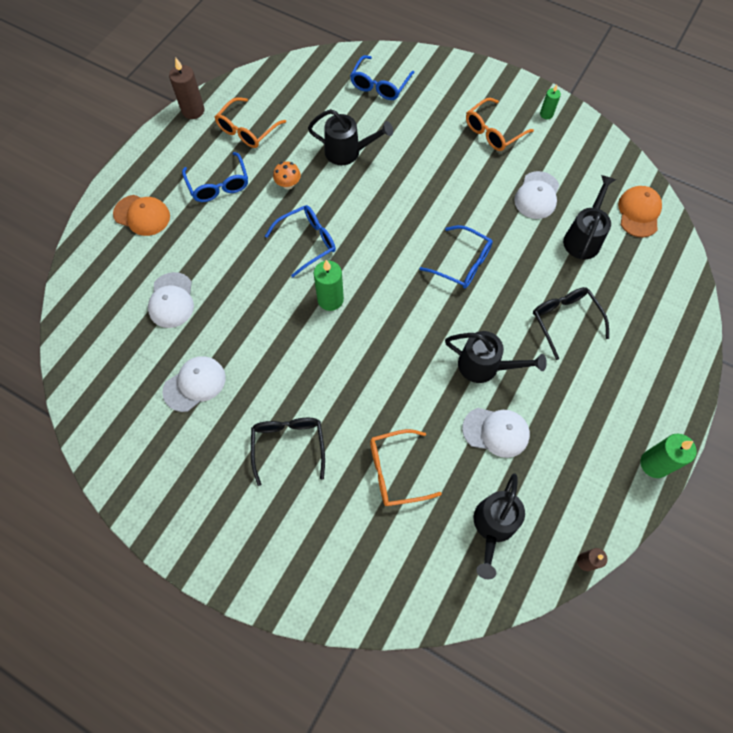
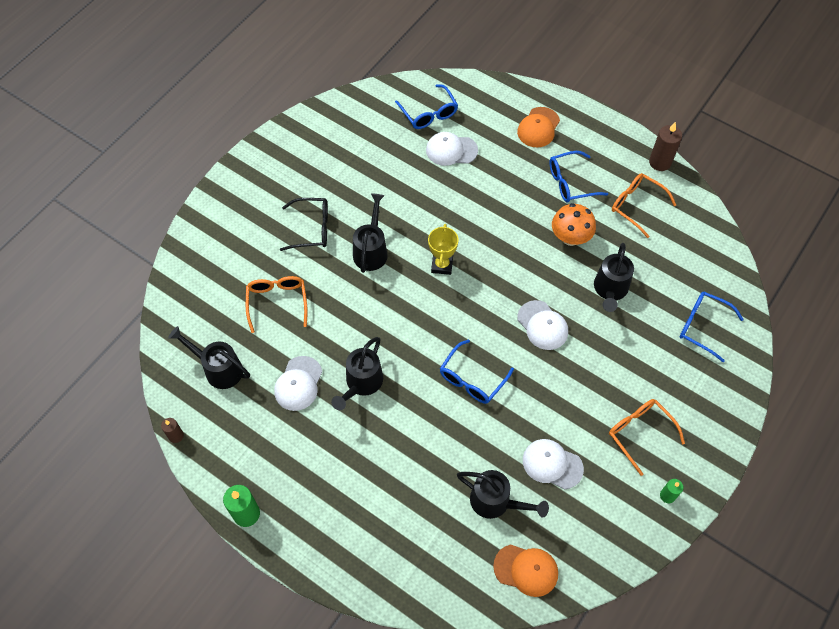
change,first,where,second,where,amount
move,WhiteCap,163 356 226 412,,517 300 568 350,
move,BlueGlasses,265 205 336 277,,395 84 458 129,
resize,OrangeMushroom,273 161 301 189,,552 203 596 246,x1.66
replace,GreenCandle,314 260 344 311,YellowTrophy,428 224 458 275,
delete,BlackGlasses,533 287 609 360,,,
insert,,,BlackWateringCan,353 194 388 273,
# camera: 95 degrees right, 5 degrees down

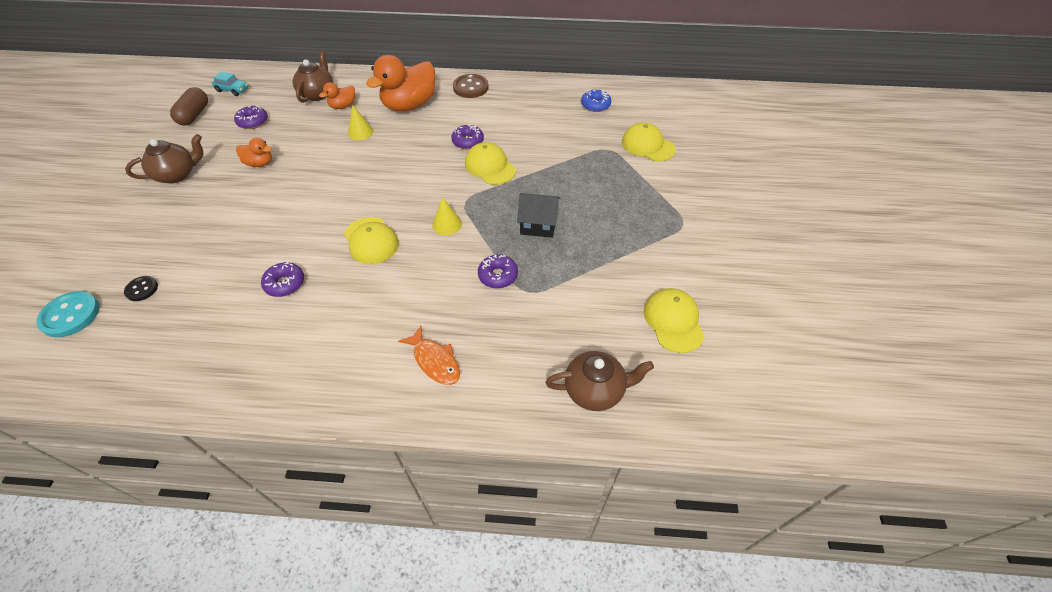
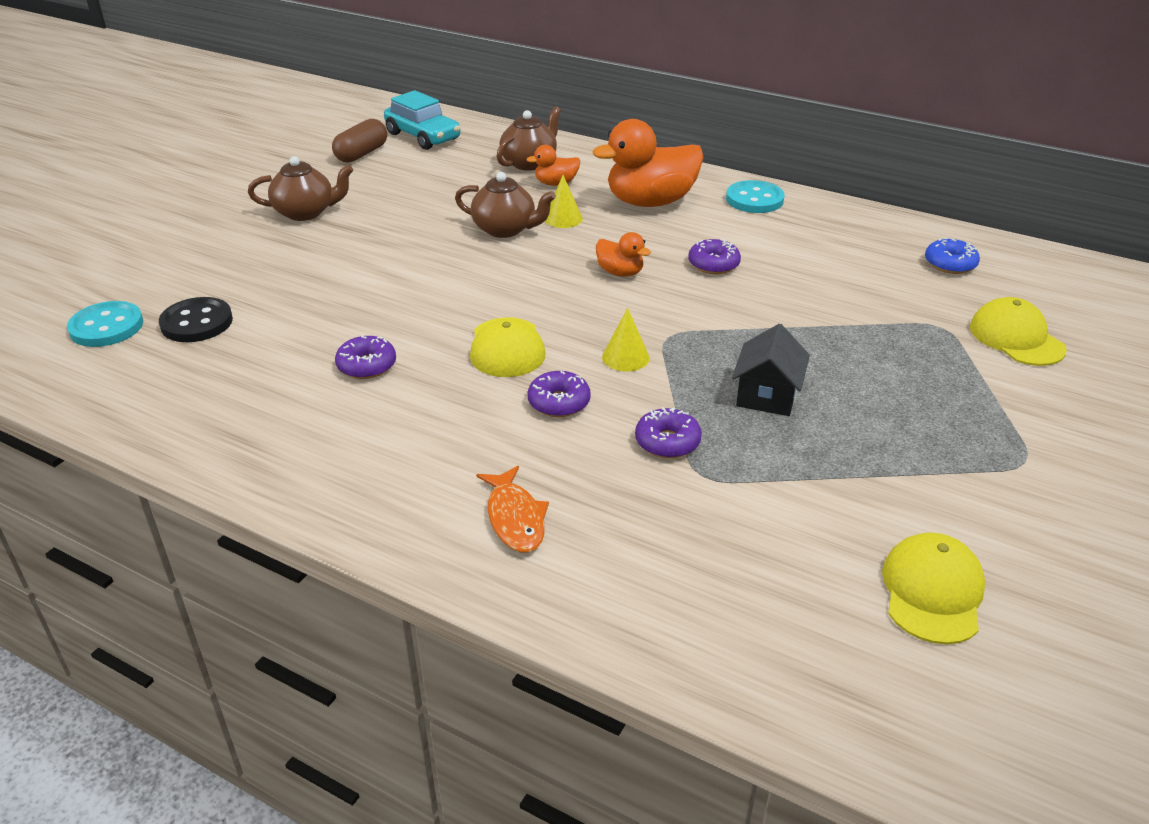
change,first,where,second,where,amount
resize,BlackButton,124 276 158 301,,159 297 233 342,x1.70
resize,TurquoiseCar,212 72 248 96,,384 90 461 150,x1.73
move,PurpleDonut,234 106 268 129,,528 371 591 417,
move,OrangeDuck,236 138 272 167,,596 232 651 277,
recolor,BrownButton,453 74 489 98,TurquoiseButton,726 180 785 213,
delete,YellowCap,465 142 516 185,,,
rotate,BlackHouse,517 193 560 238,,732 324 810 416,75 degrees clockwise
move,BrownTeapot,545 351 654 411,,455 172 556 238,
# camera: 25 degrees right, 15 degrees down

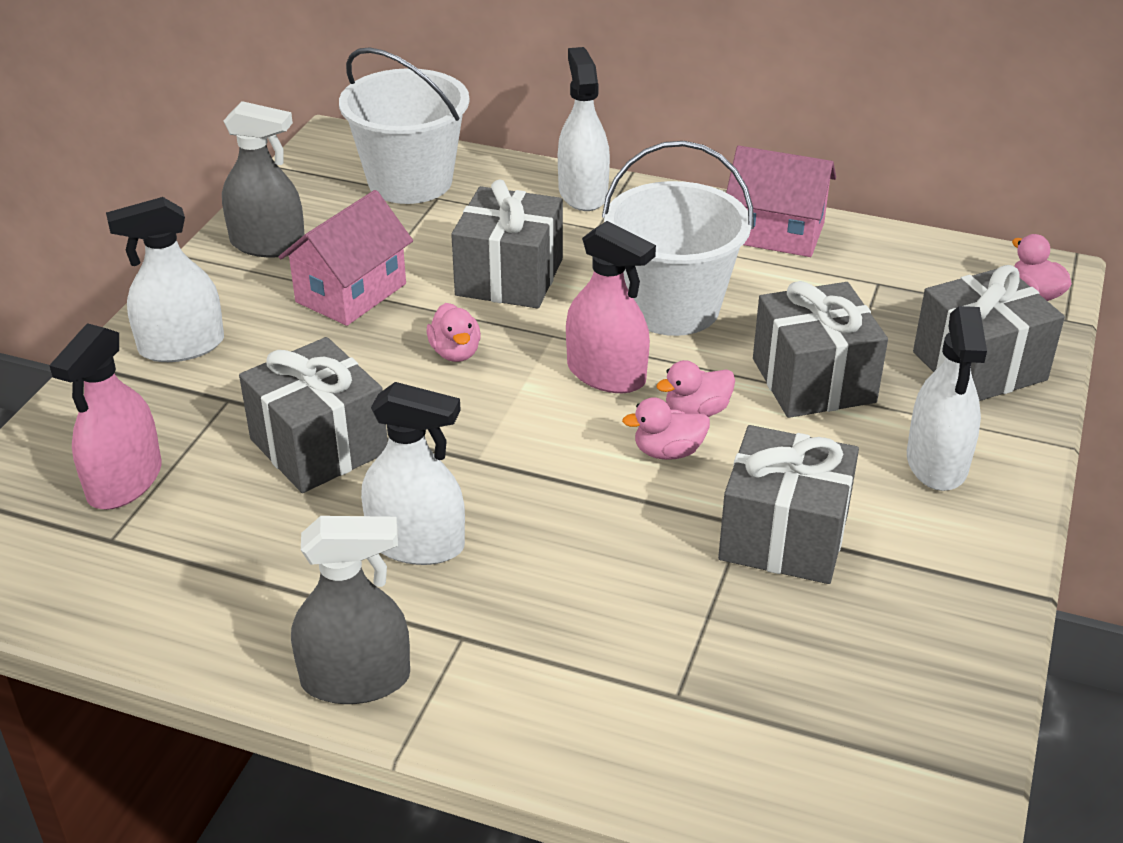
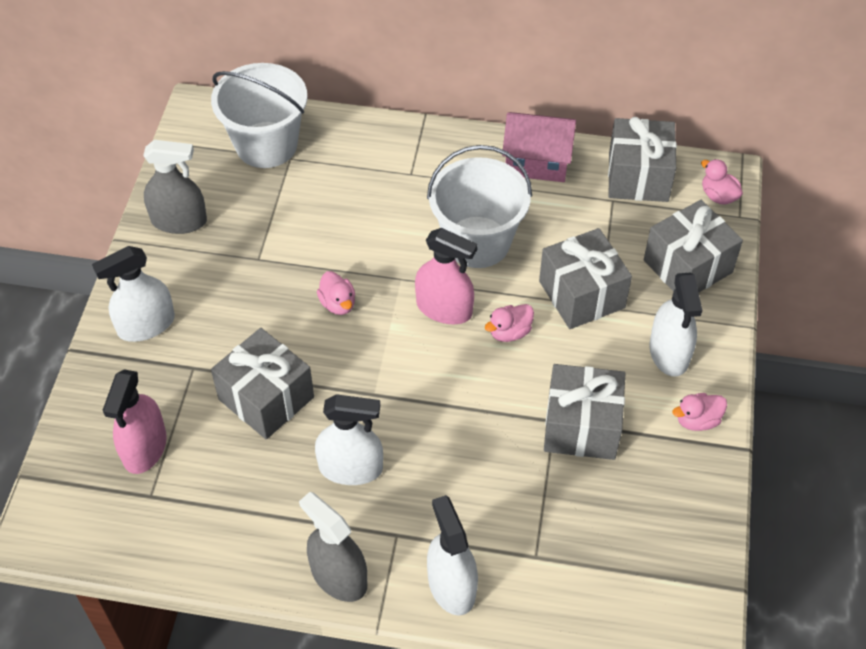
change,first,where,second,where,amount
delete,PinkHouse,279 190 413 326,,,
rotate,GreySprayBottle,291 516 410 704,,299 492 367 602,120 degrees counterclockwise
move,GreyGift,451 180 563 308,,608 117 677 202,
move,WhiteSprayBottle,558 47 610 211,,427 495 478 616,
move,PinkDuck,622 397 710 460,,672 393 727 431,
# camera: 10 degrees left, 15 degrees up

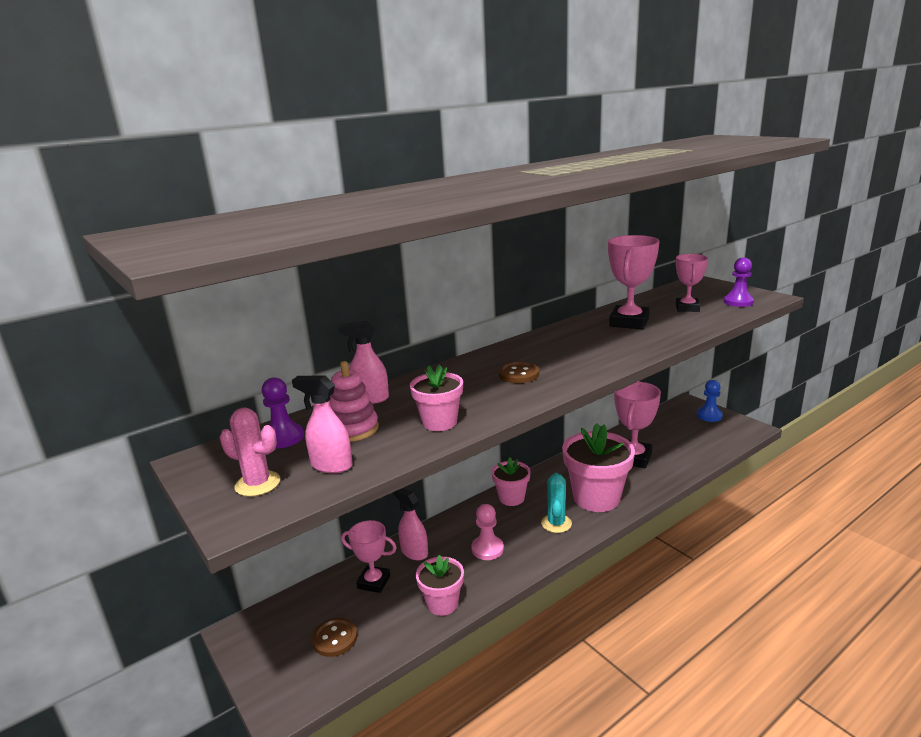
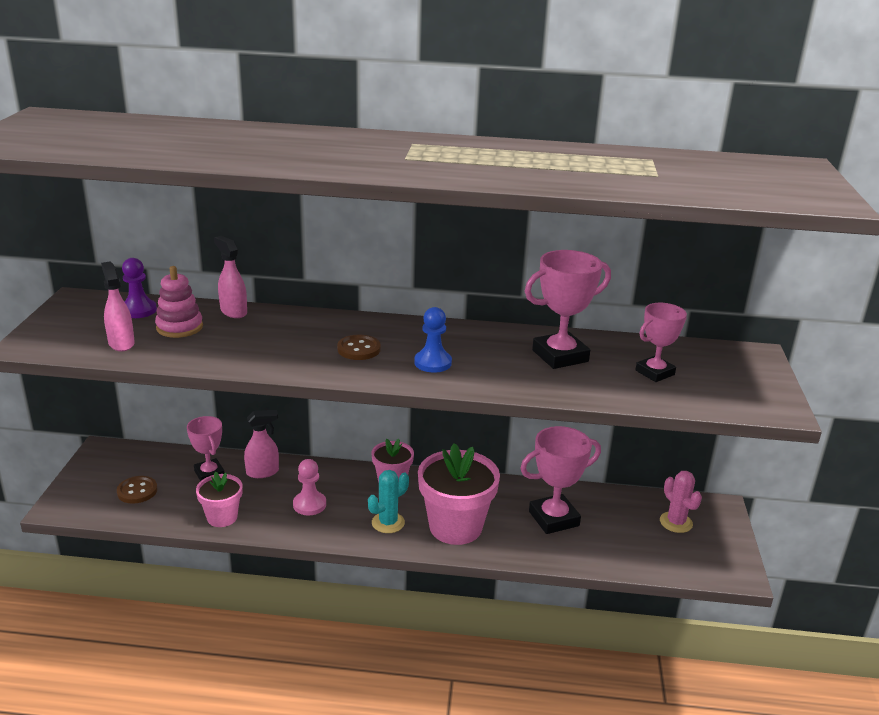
change,first,where,second,where,amount
move,PinkCactus,220 408 280 497,,660 471 702 533,
rotate,PinkSprayBottle,393 488 428 560,,244 410 279 478,75 degrees clockwise
delete,PinkFlowerPot,410 364 463 431,,,
move,BluePawn,697 380 723 422,,414 307 452 373,
delete,PurplePawn,724 257 754 307,,,
# camera: 40 degrees right, 5 degrees up

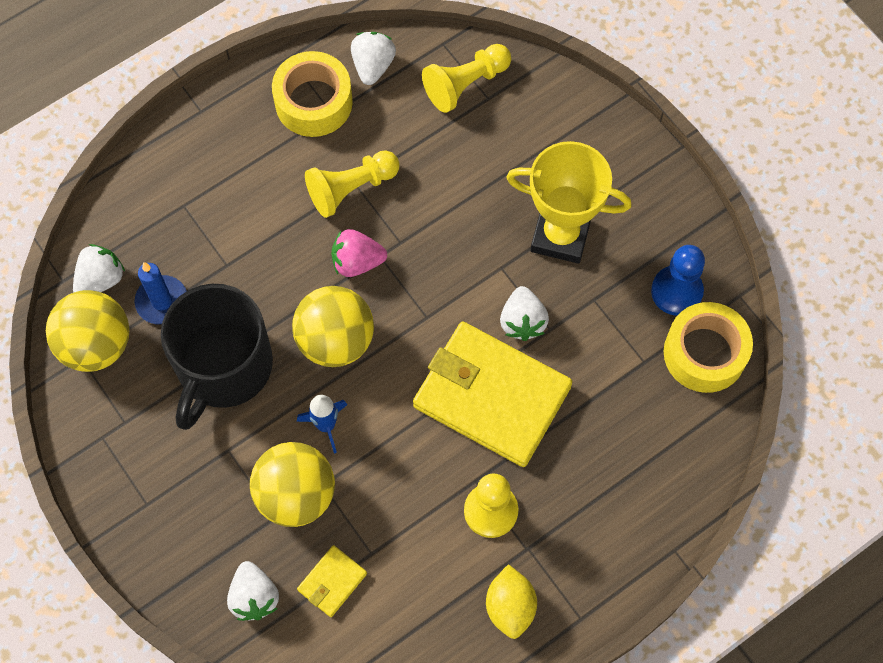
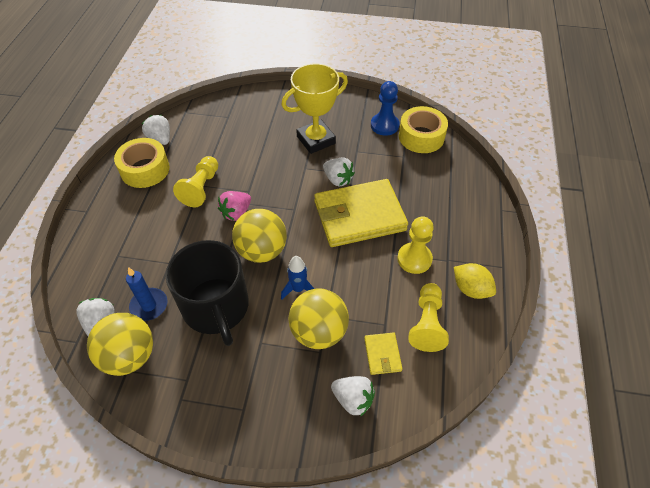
change,first,where,second,where,amount
move,YellowPawn,422 44 511 113,,408 283 449 352,
# camera: 45 degrees left, 15 degrees down

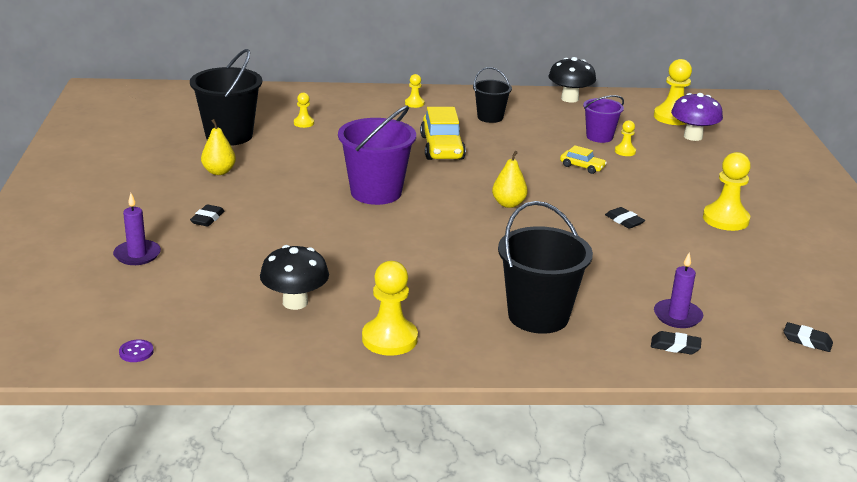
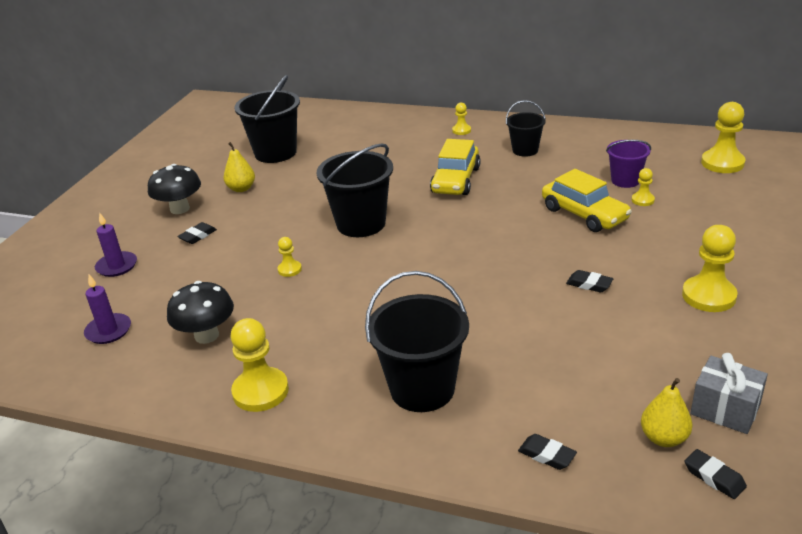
change,first,where,second,where,amount
delete,PurpleButton,119 339 154 362,,,
move,YellowPawn,294 92 314 128,,277 237 302 277,
recolor,PurpleBucket,338 105 416 205,BlackBucket,317 144 393 237,
move,YellowPear,492 151 528 208,,641 378 693 447,
move,BlackMushroom,548 57 596 102,,148 164 201 214,
resize,YellowCar,560 145 607 174,,542 169 632 232,x1.95
rotate,BlackEraser,605 207 645 229,,566 270 613 292,45 degrees counterclockwise
move,PurpleCandle,654 252 703 328,,84 274 131 344,
delete,PurpleMushroom,671 93 723 141,,,
insert,,,GreyGift,690 353 768 434,
# camera: 25 degrees right, 5 degrees up

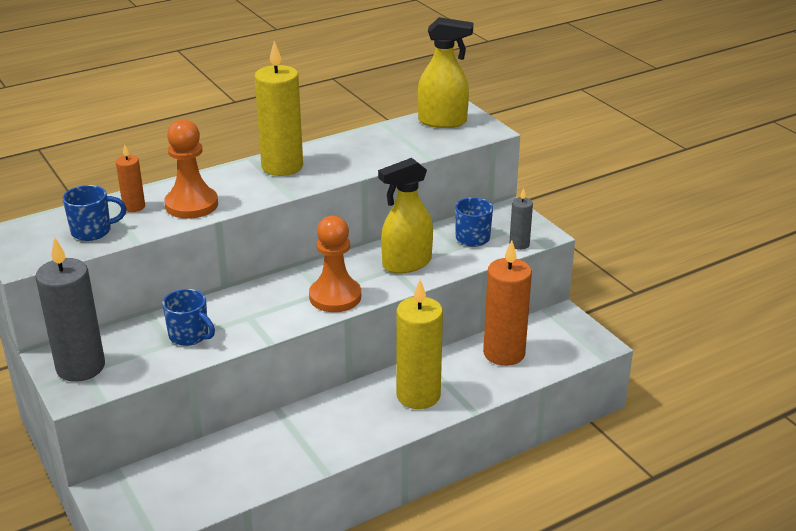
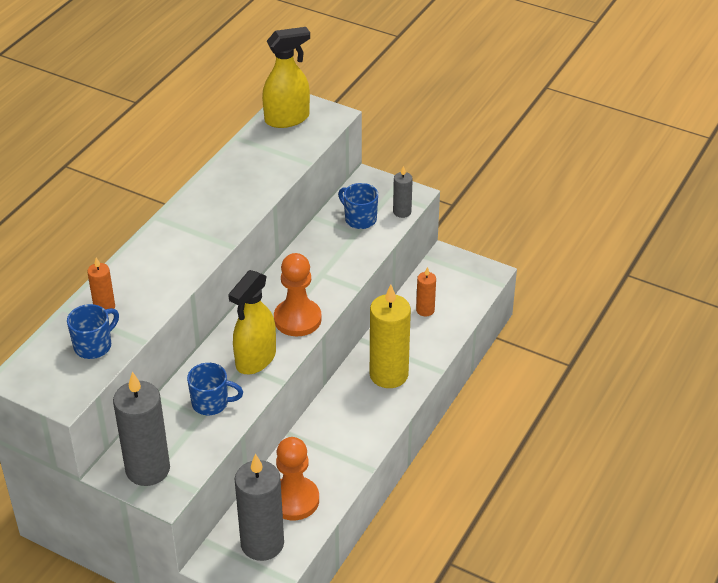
change,first,where,second,where,amount
move,OrangePawn,164 119 218 219,,276 437 319 520,
delete,YellowCandle,255 41 303 176,,,
move,YellowSprayBottle,378 158 433 274,,228 270 276 374,
resize,OrangeCandle,483 240 532 366,,416 267 436 317,x0.50
insert,,,GreyCandle,235 454 284 561,
# camera: 30 degrees left, 10 degrees up

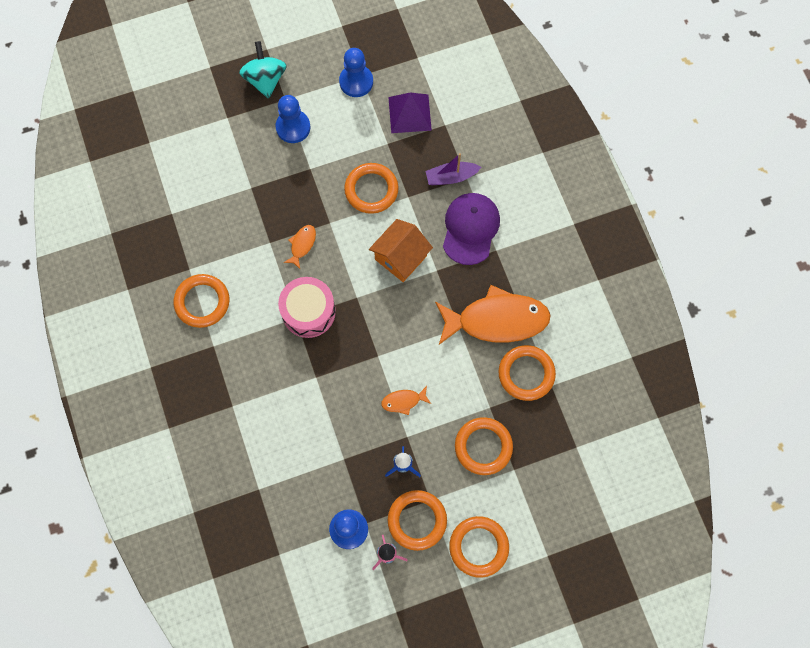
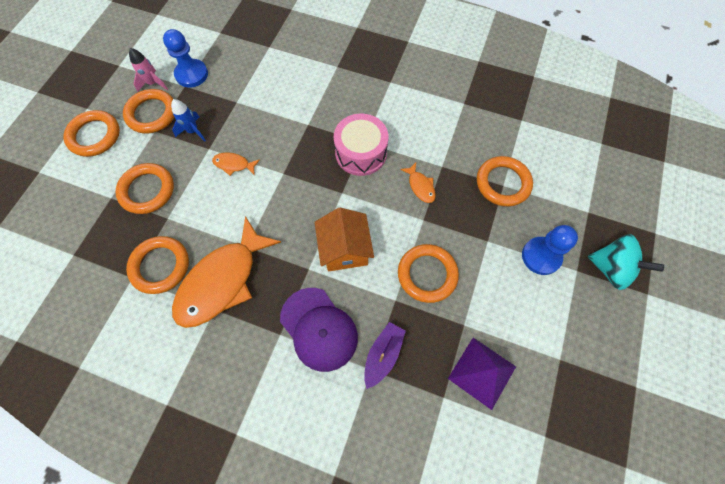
change,first,where,second,where,amount
move,OrangeRing,174 274 229 328,,477 156 533 207,
delete,BluePawn,339 48 373 97,,,
rotate,OrangeFish,381 386 431 415,,212 152 260 176,105 degrees counterclockwise
# camera: 130 degrees right, 5 degrees down

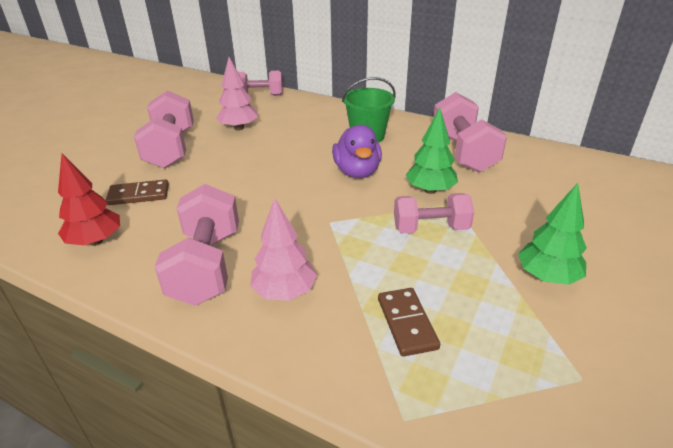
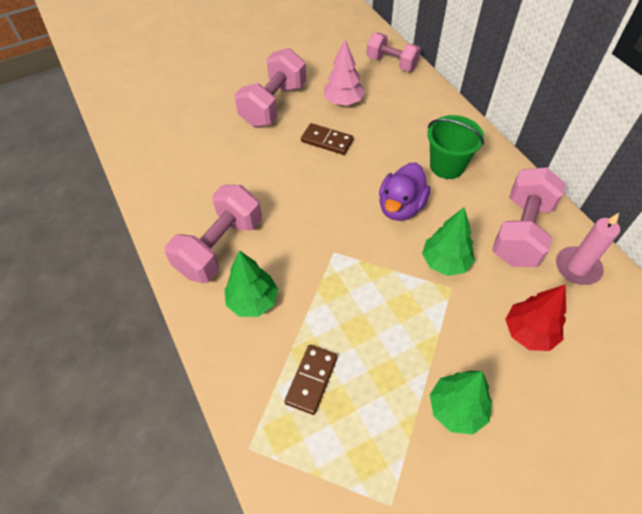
change,first,where,second,where,amount
move,RedTree,58 154 120 246,,505 284 566 351,
move,BrownDomino,106 179 169 205,,301 123 354 155,
recolor,PinkTree,250 198 317 301,GreenTree,224 250 278 317,
delete,PinkDumbbell,394 193 474 233,,,
insert,,,PinkCandle,556 213 620 285,
# camera: 35 degrees right, 20 degrees up

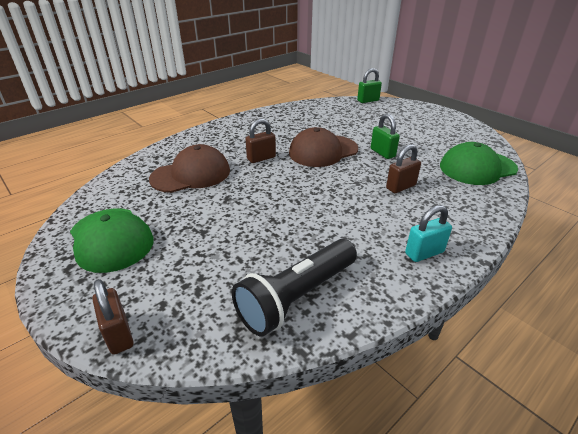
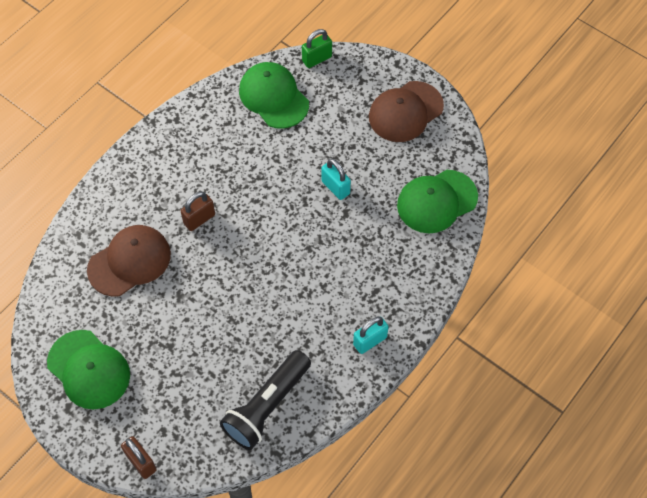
change,first,where,second,where,amount
move,BrownCap,289 127 358 167,,369 81 444 142,
recolor,GreenPadlock,371 114 400 159,TurquoisePadlock,321 158 351 200,
delete,BrownPadlock,386 144 421 193,,,
insert,,,GreenCap,239 62 309 129,
# camera: 10 degrees left, 25 degrees up

